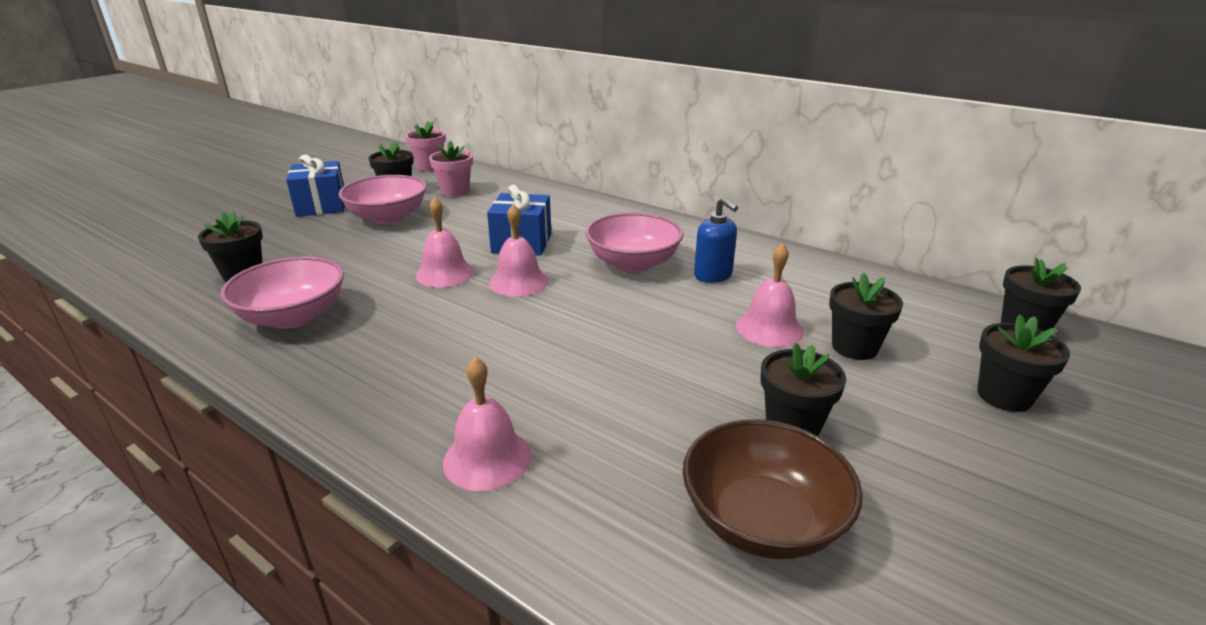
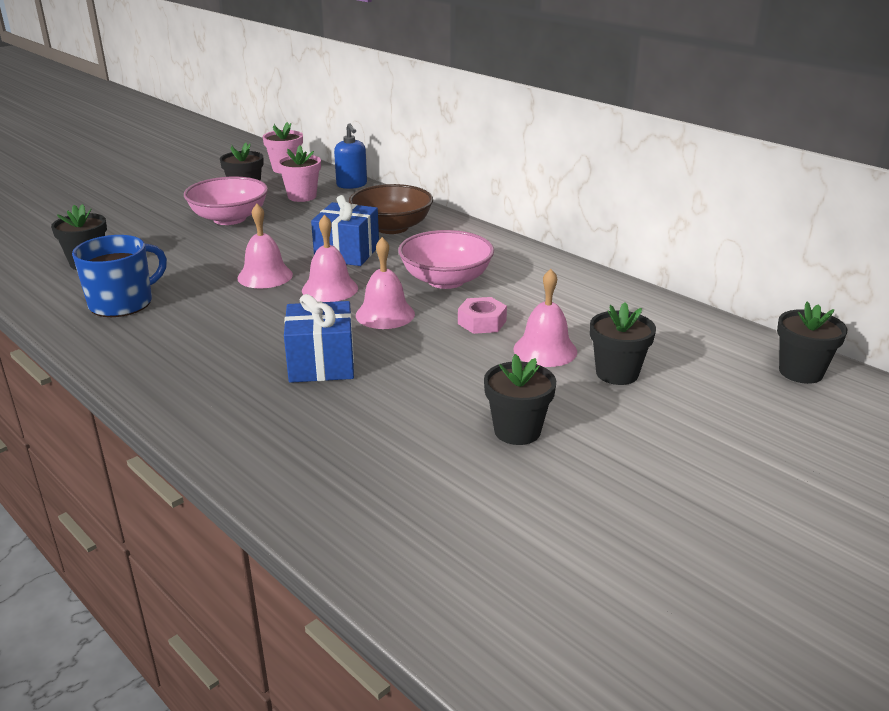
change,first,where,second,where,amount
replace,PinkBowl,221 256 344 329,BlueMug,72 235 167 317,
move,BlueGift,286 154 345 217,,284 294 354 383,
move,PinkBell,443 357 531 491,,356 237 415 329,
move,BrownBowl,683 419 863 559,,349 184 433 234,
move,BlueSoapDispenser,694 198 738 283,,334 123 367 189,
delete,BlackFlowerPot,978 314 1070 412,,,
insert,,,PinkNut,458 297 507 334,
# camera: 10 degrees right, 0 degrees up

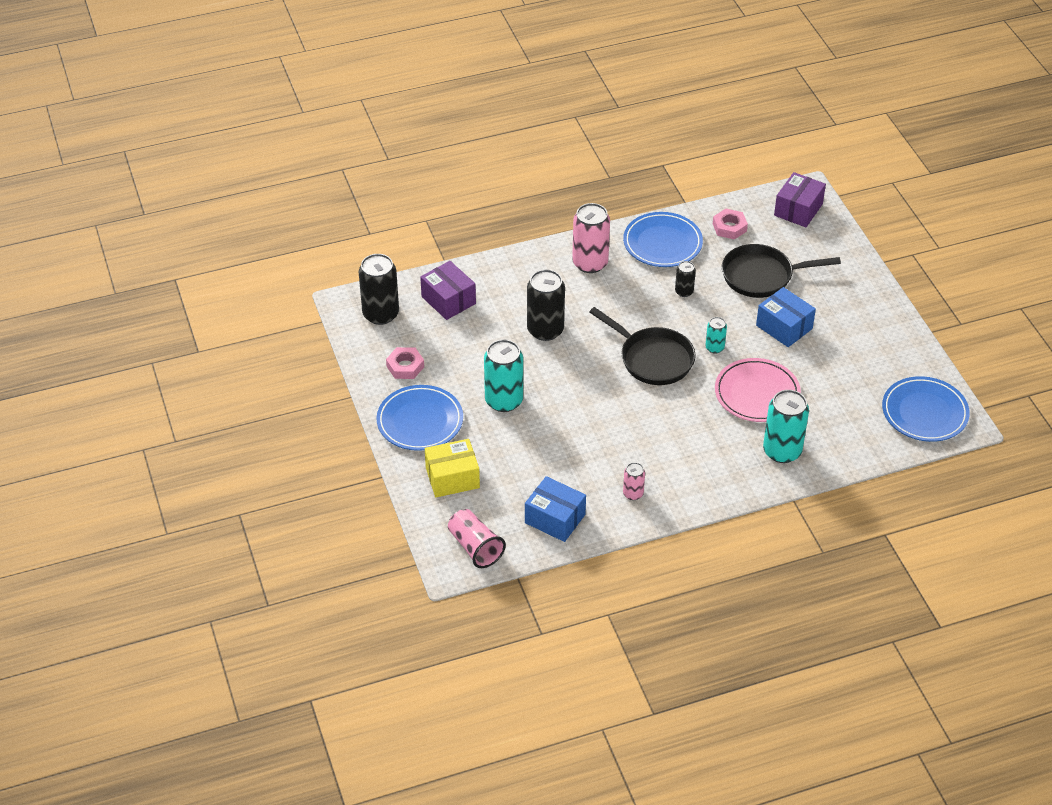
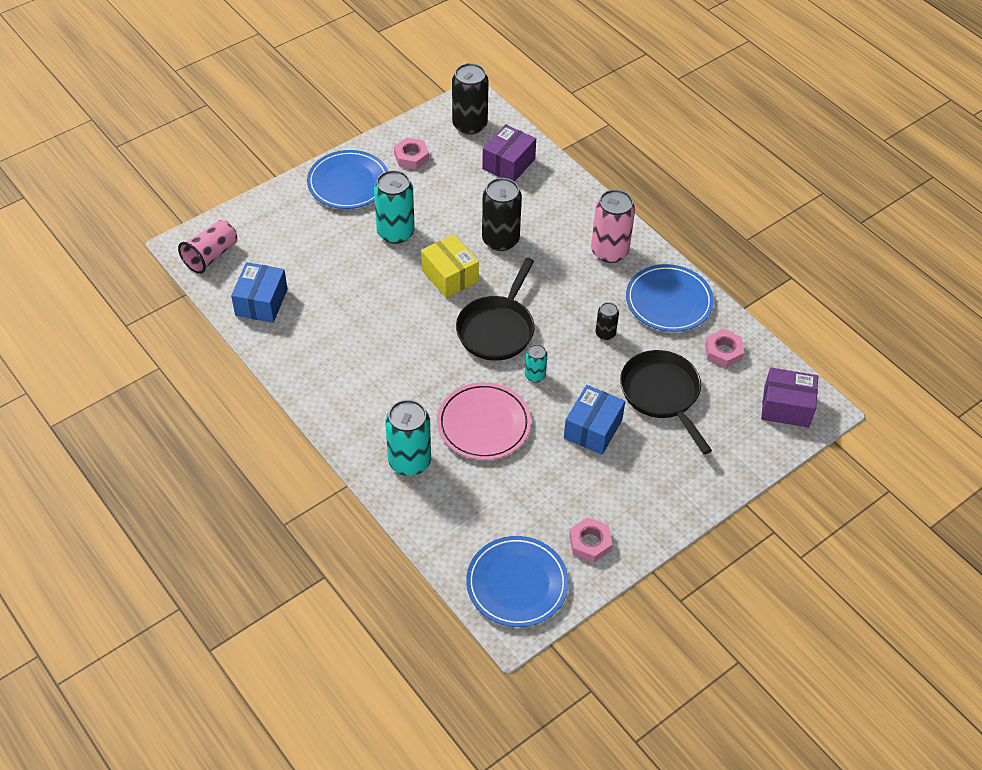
change,first,where,second,where,amount
move,YellowBox,425 439 480 497,,421 234 479 298,
delete,PinkCan,623 462 645 500,,,
insert,,,PinkNut,569 517 612 563,
# camera: 70 degrees right, 5 degrees up

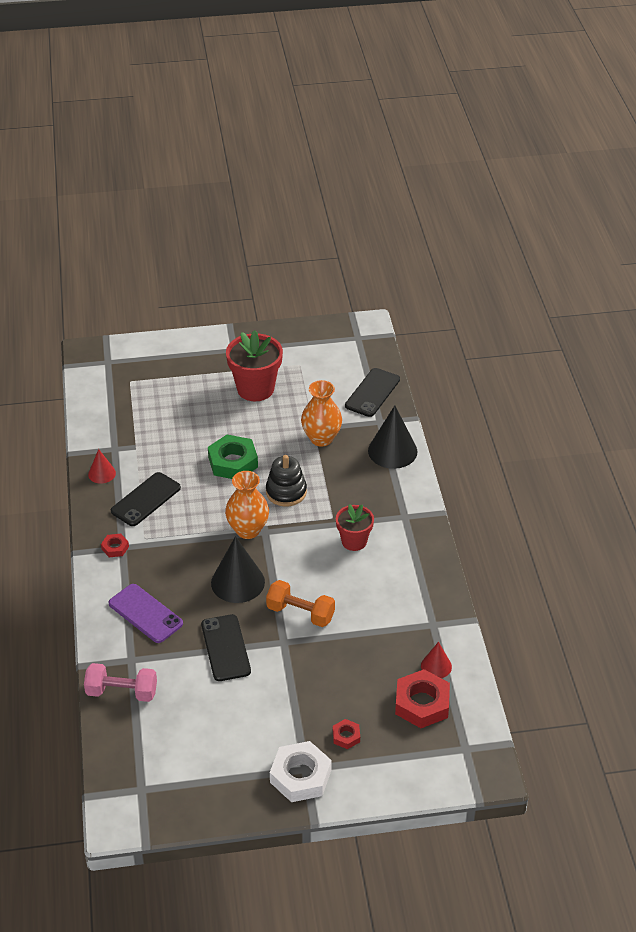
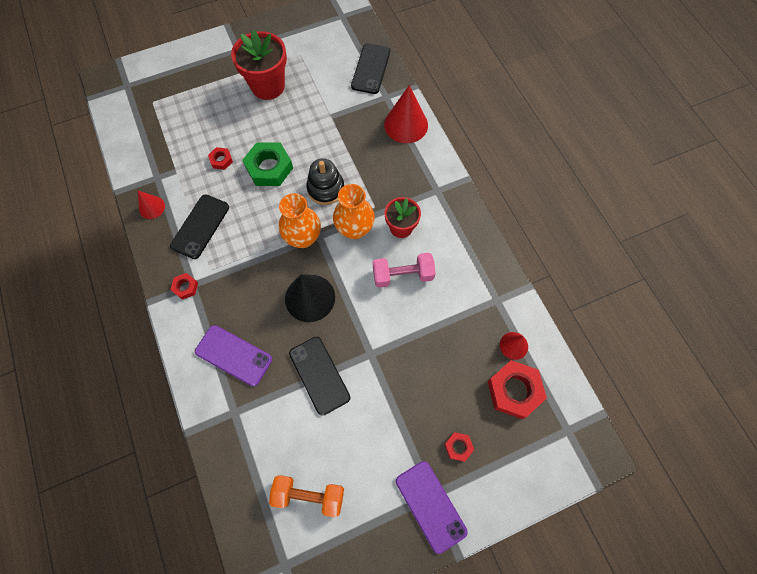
change,first,where,second,where,amount
move,PinkDumbbell,84 663 157 702,,373 253 436 288,
move,OrangeDumbbell,266 580 335 627,,269 475 344 517,
replace,WhiteNut,270 741 332 802,PurplePhone,396 461 468 554,
move,OrangeVase,301 380 342 447,,333 184 375 239,
recolor,BlackCone,368 405 417 469,RedCone,384 85 428 143,
insert,,,RedNut,208 147 233 170,
# camera: 15 degrees left, 25 degrees up

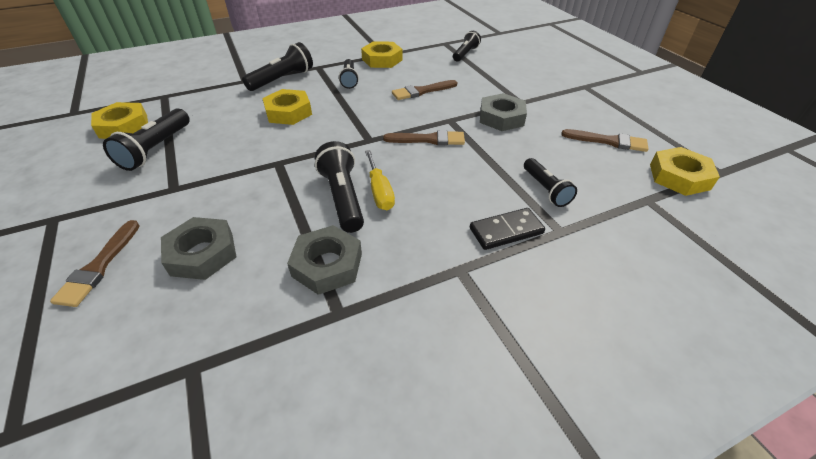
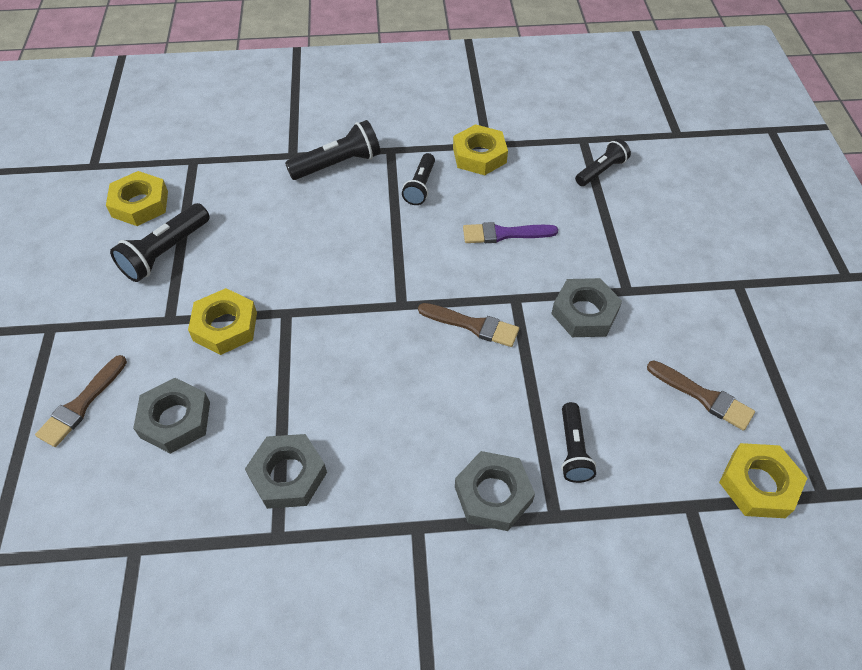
change,first,where,second,where,amount
move,YellowNut,262 89 312 125,,188 288 257 355,
delete,BlackFlashlight,315 141 364 233,,,
delete,YellowScrewdriver,365 150 395 211,,,
recolor,BrownBrush,392 80 457 100,PurpleBrush,463 222 558 243,
replace,BlackDomino,470 208 545 250,GreyNut,455 451 535 531,
# camera: 20 degrees right, 10 degrees up

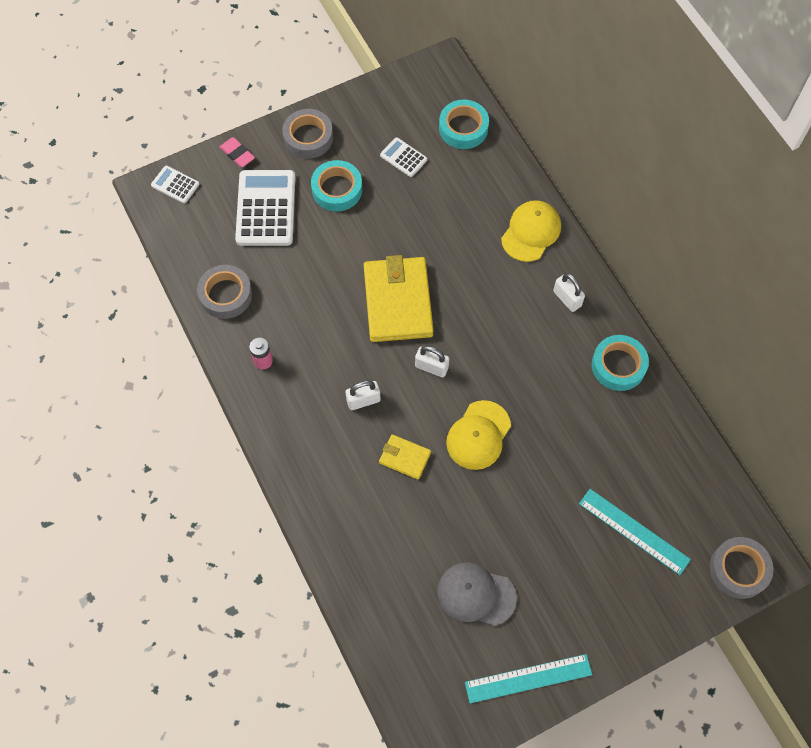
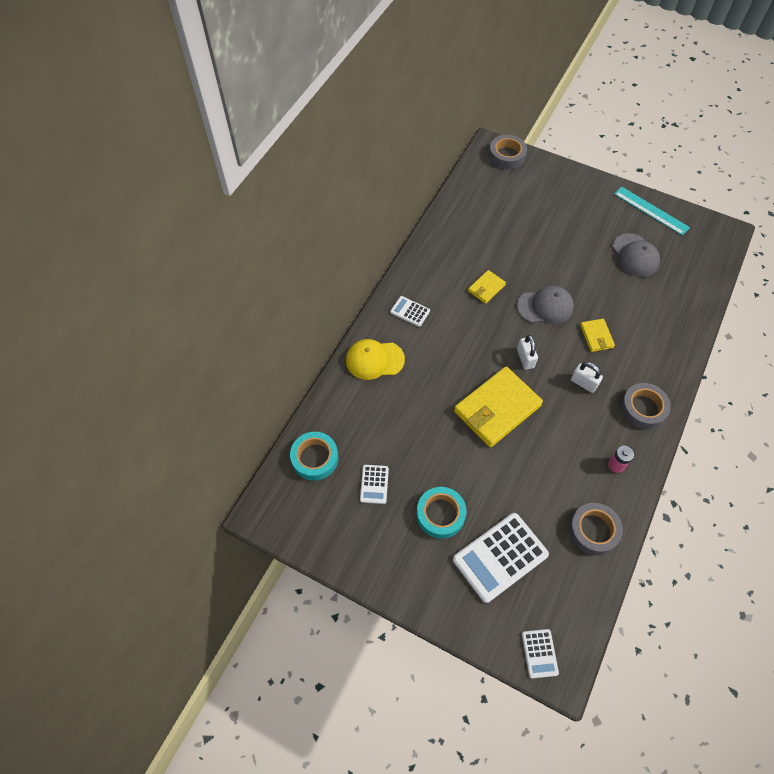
change,first,where,second,where,amount
delete,PinkEraser,220 137 255 167,,,
move,GreyTape,282 109 333 159,,621 383 671 429,
recolor,YellowCap,446 400 511 470,GreyCap,517 286 574 324,
replace,WhitePadlock,553 273 585 312,WhiteCalculator,390 296 430 327,
delete,TurquoiseRuler,579 489 691 575,,,
delete,TurquoiseTape,591 335 649 391,,,
insert,,,YellowWallet,468 270 506 304,
# camera: 125 degrees left, 5 degrees down

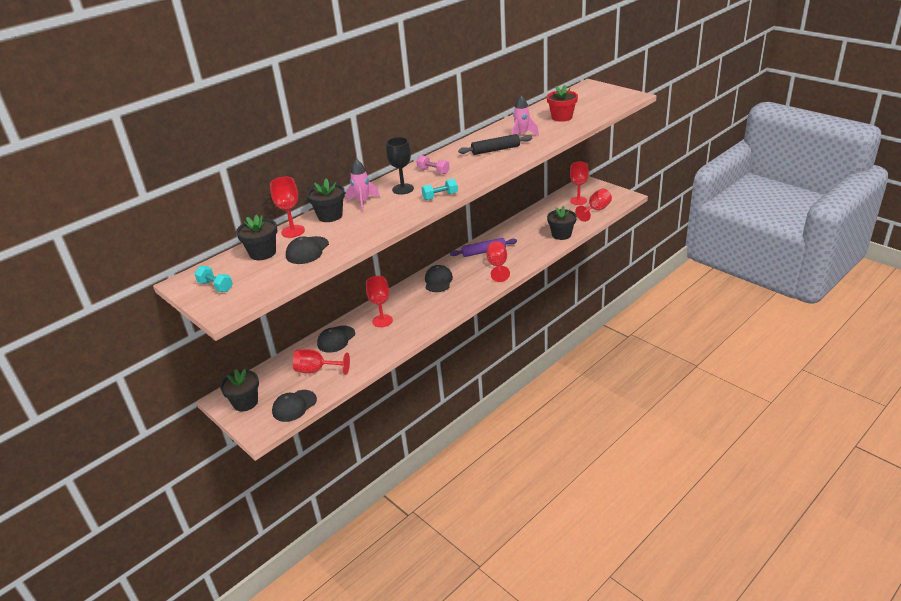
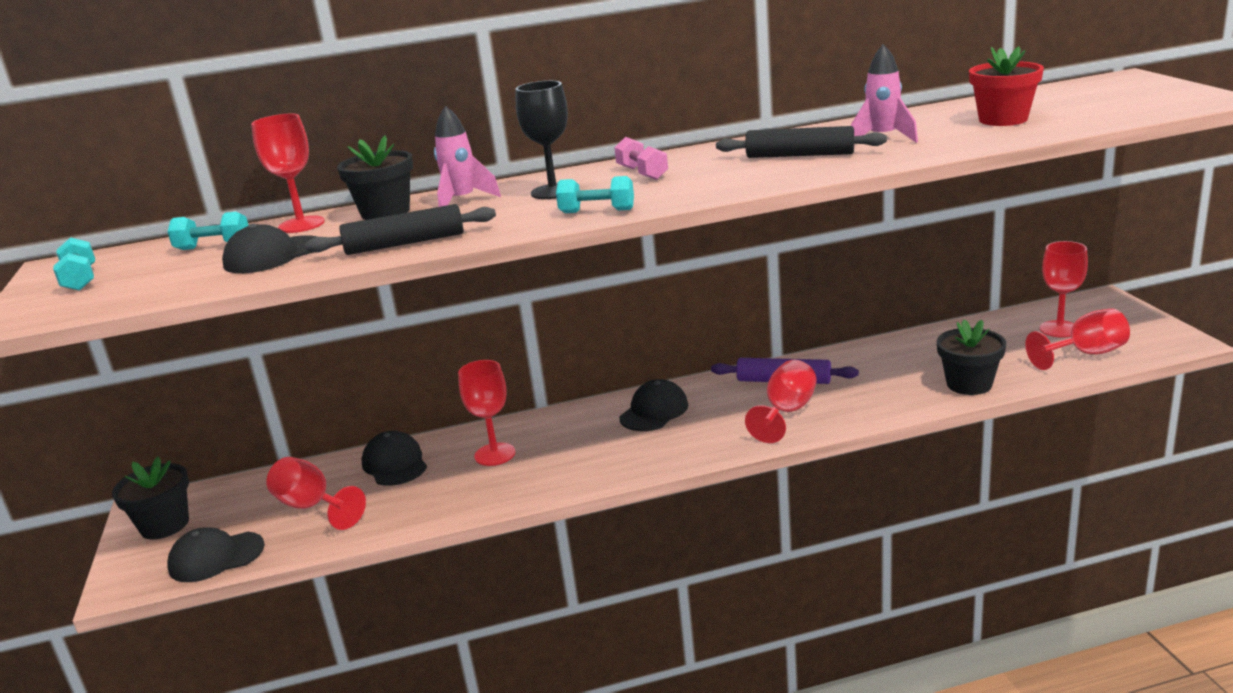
change,first,where,second,where,amount
replace,BlackFlowerPot,236 215 277 260,TurquoiseDumbbell,167 212 248 250,
rotate,BlackCap,317 326 355 353,,361 431 427 486,90 degrees clockwise
insert,,,BlackRollingPin,305 204 496 255,
# camera: 30 degrees right, 10 degrees down

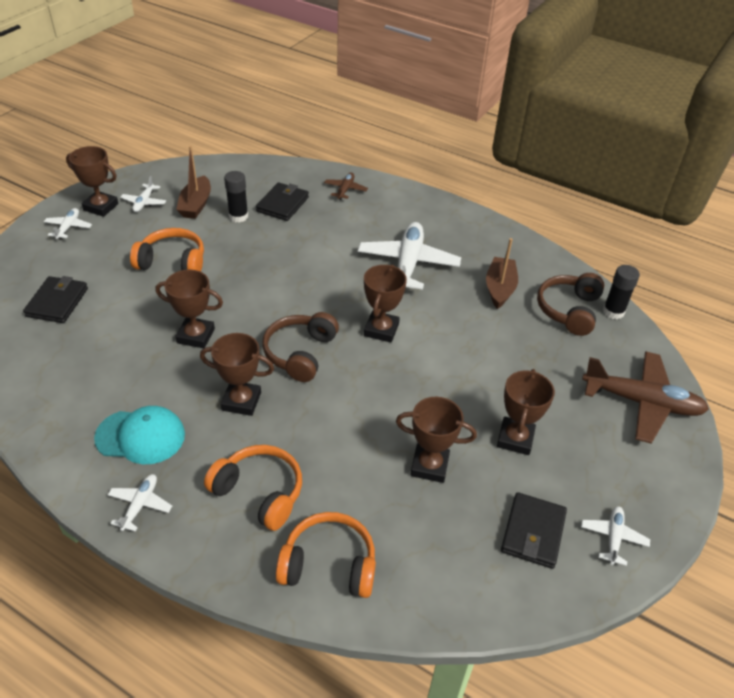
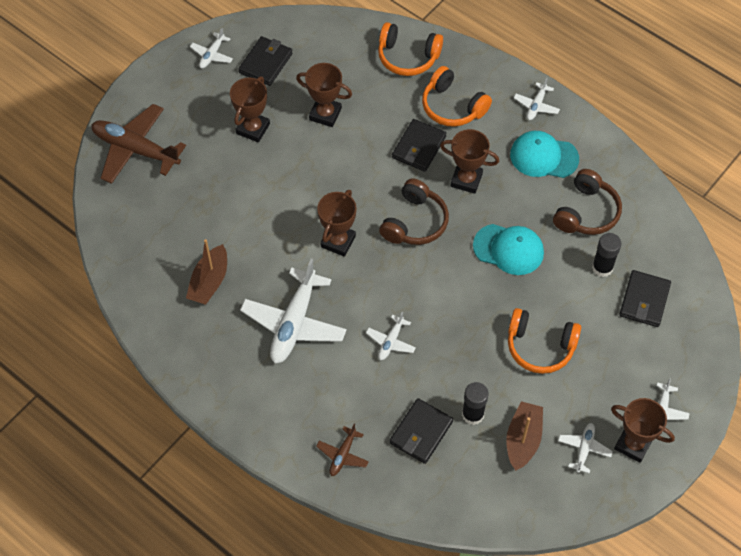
change,first,where,second,where,amount
replace,BrownTrophy,156 270 223 348,TurquoiseCap,473 224 544 275,
move,BrownHeadphones,537 273 604 336,,553 169 622 235,
move,BlackGlueStick,603 265 640 319,,592 233 621 277,
insert,,,WhitePlane,366 312 416 360,
insert,,,BlackWallet,392 119 446 172,
# camera: 170 degrees left, 15 degrees up

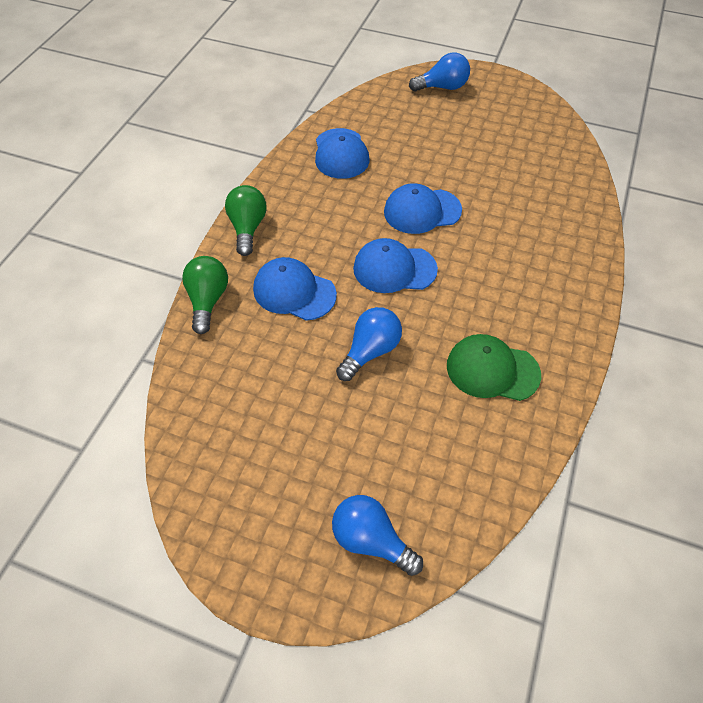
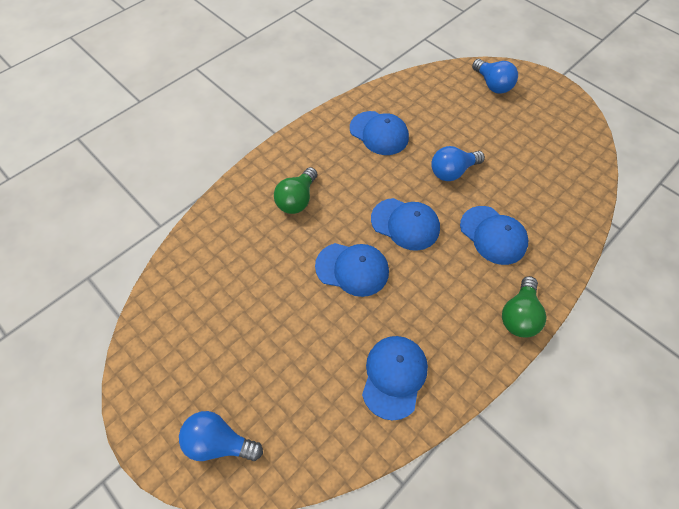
change,first,where,second,where,amount
move,GreenLightBulb,182 256 228 334,,274 167 317 214,
recolor,GreenCap,447 334 541 401,BlueCap,350 111 409 155,
# camera: 155 degrees left, 5 degrees up

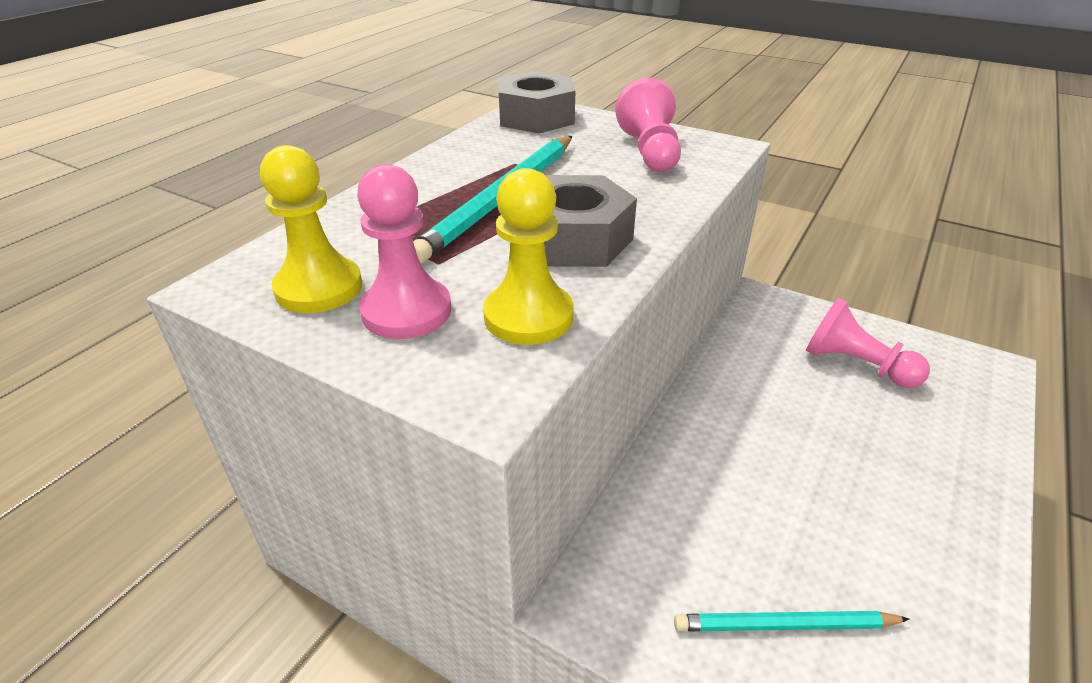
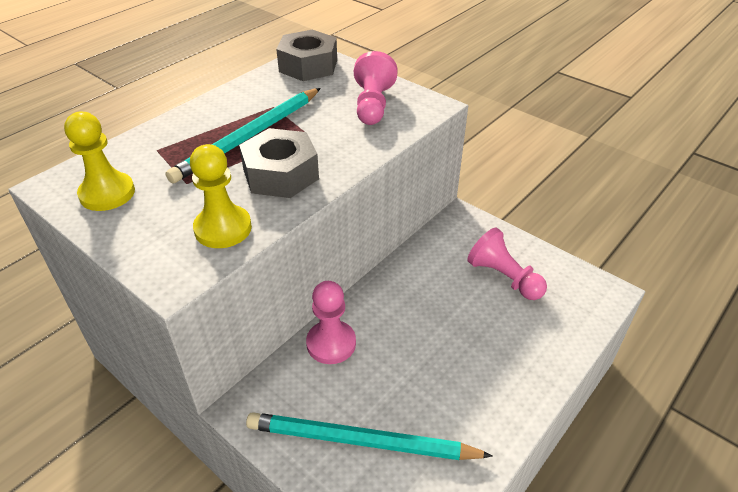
change,first,where,second,where,amount
move,PinkPawn,357 164 451 339,,306 281 356 364,
resize,TurquoisePencil,674 611 910 631,,246 412 493 460,x1.66
# camera: 10 degrees right, 5 degrees up

